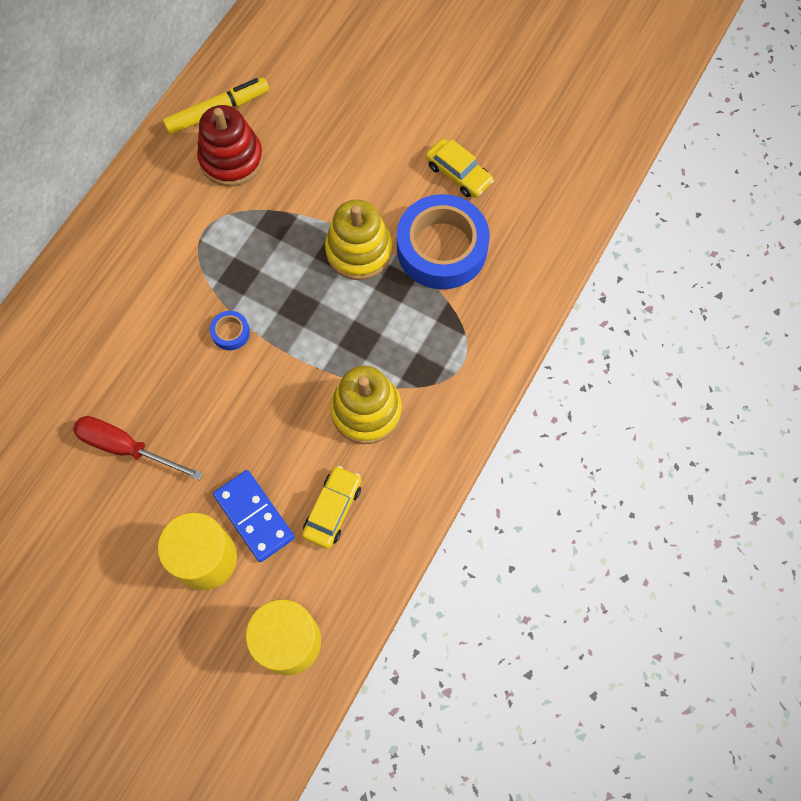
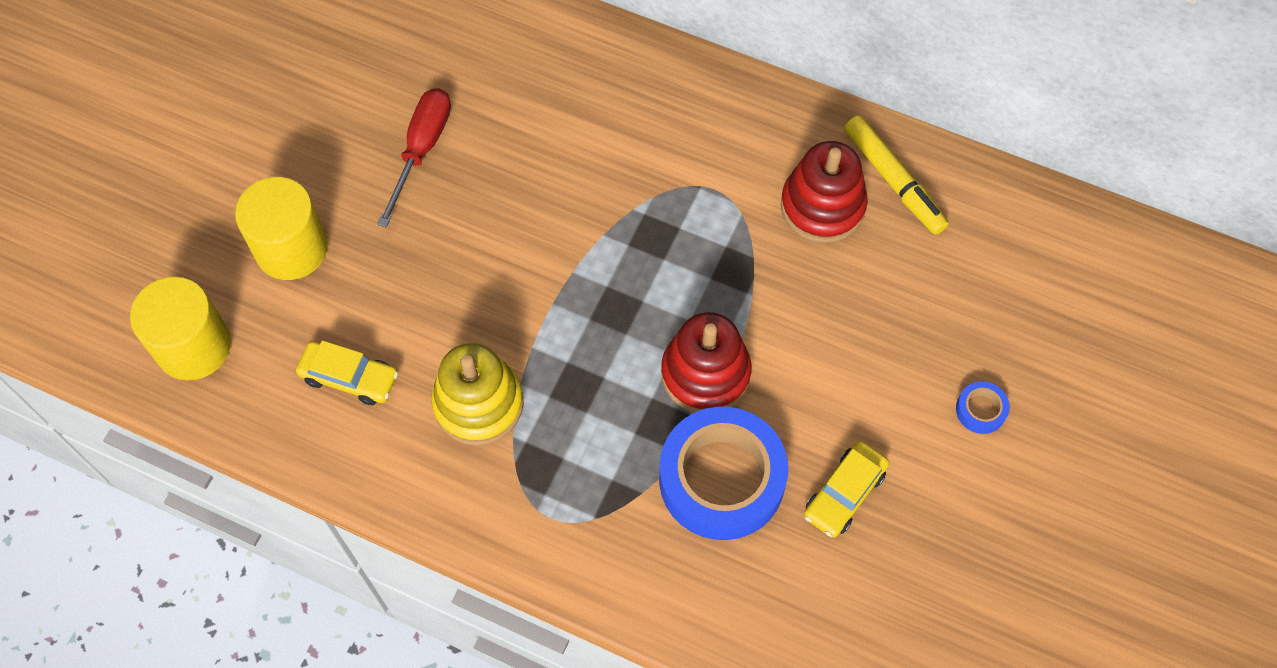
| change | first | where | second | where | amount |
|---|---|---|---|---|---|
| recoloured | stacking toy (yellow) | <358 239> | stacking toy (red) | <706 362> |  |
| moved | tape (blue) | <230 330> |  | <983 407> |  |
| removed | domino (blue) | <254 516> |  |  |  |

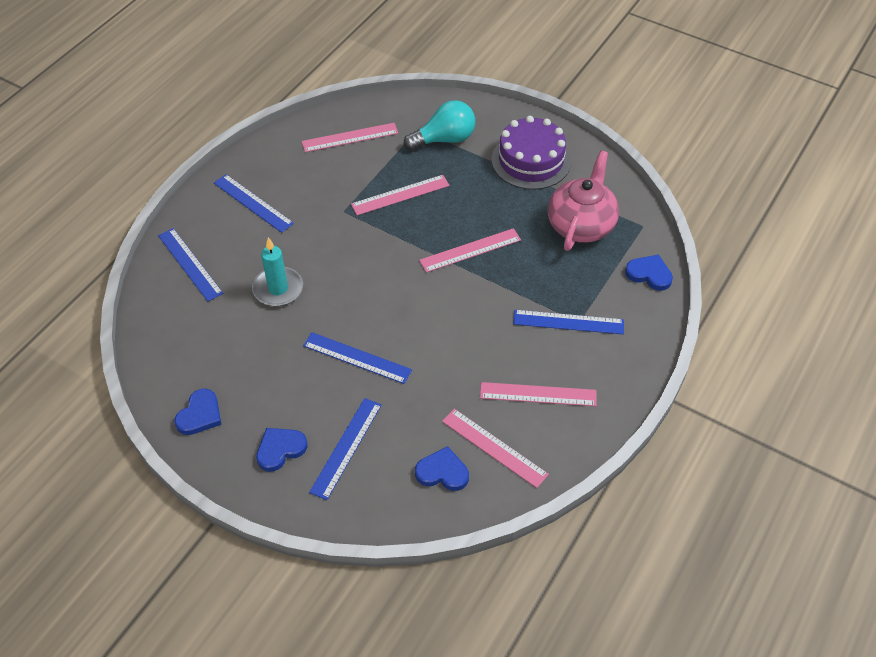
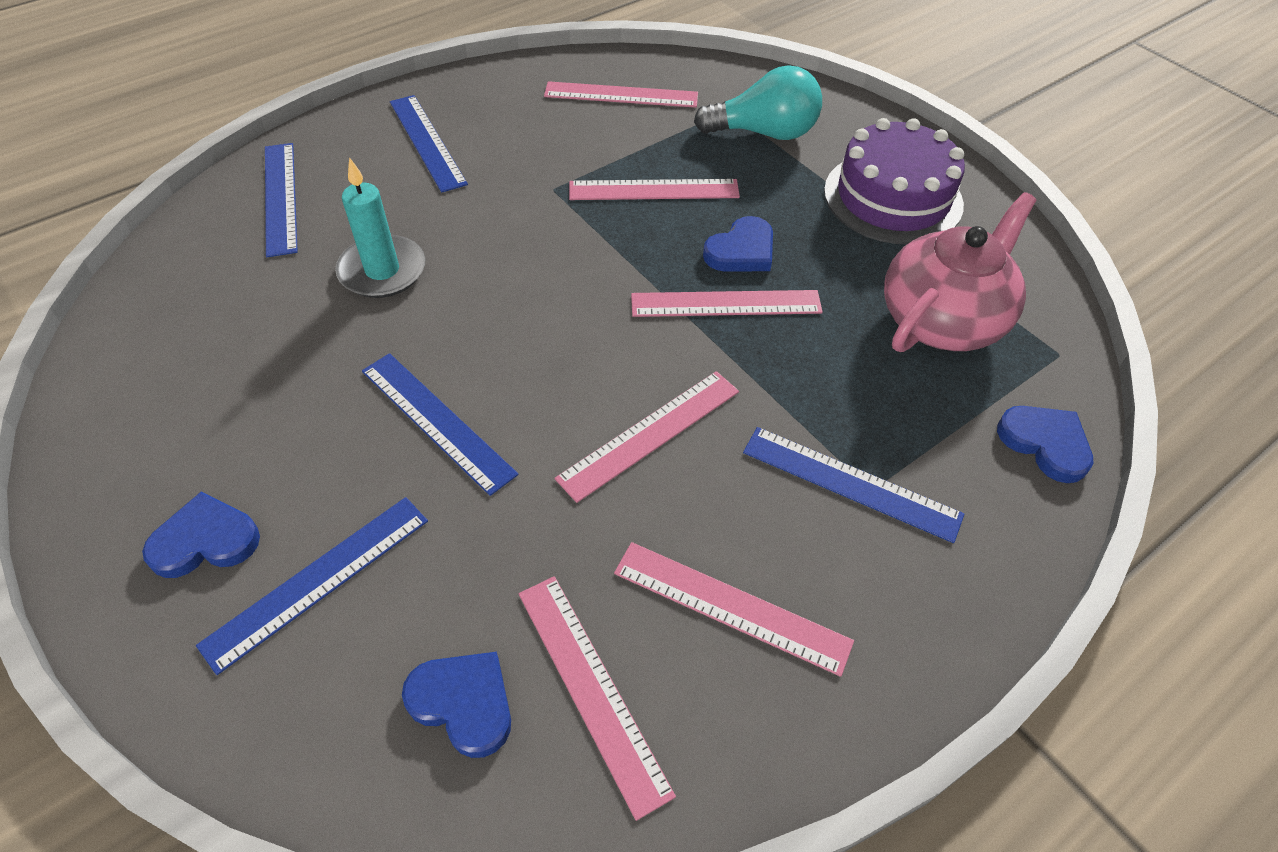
| change | first | where | second | where | amount |
|---|---|---|---|---|---|
| added |  |  | ruler (pink) | <647 437> |  |
| moved | heart (blue) | <197 411> |  | <738 244> |  |

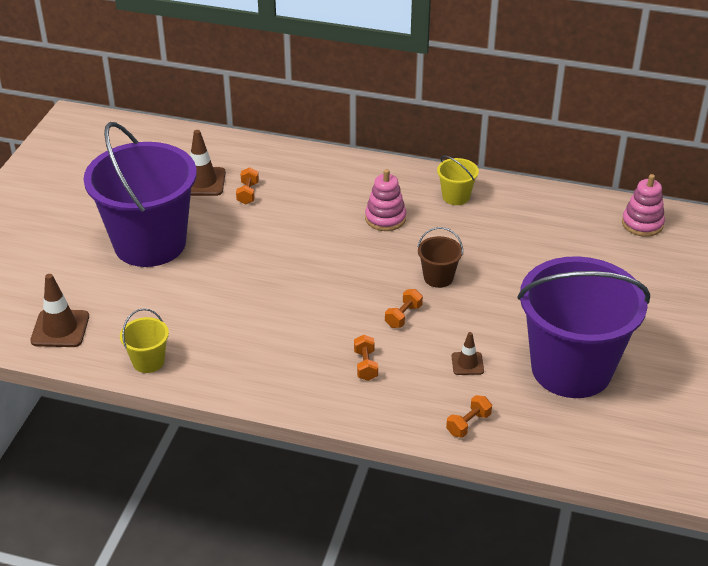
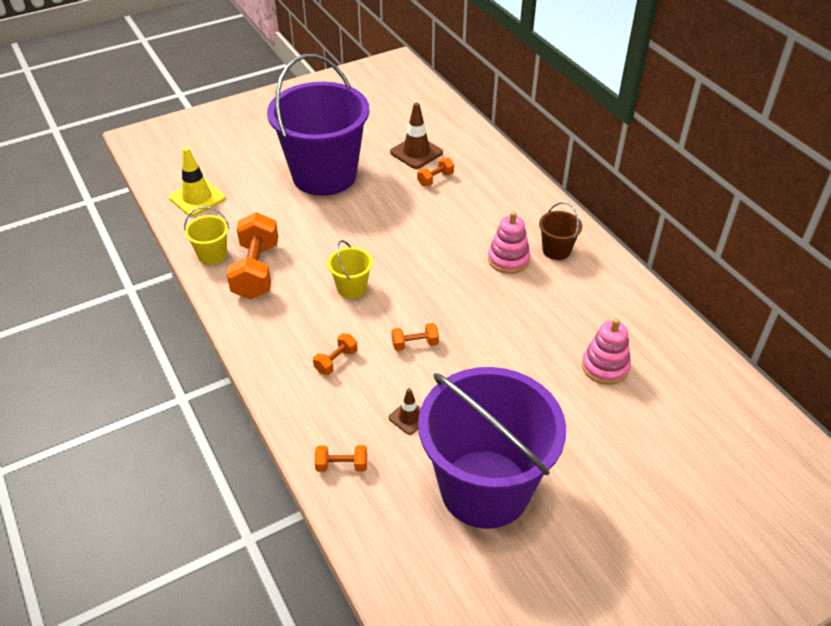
| change | first | where | second | where | amount |
|---|---|---|---|---|---|
| recoloured | traffic cone (brown) | <59 310> | traffic cone (yellow) | <197 181> |  |
| added |  |  | dumbbell (orange) | <252 255> |  |
| moved | bucket (yellow) | <458 180> |  | <350 269> |  |
| moved | bucket (brown) | <440 257> |  | <560 231> |  |
| moved | stacking toy (pink) | <643 205> |  | <606 351> |  |

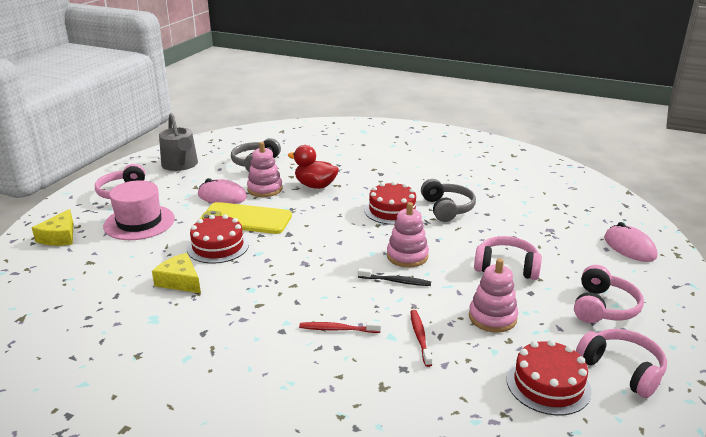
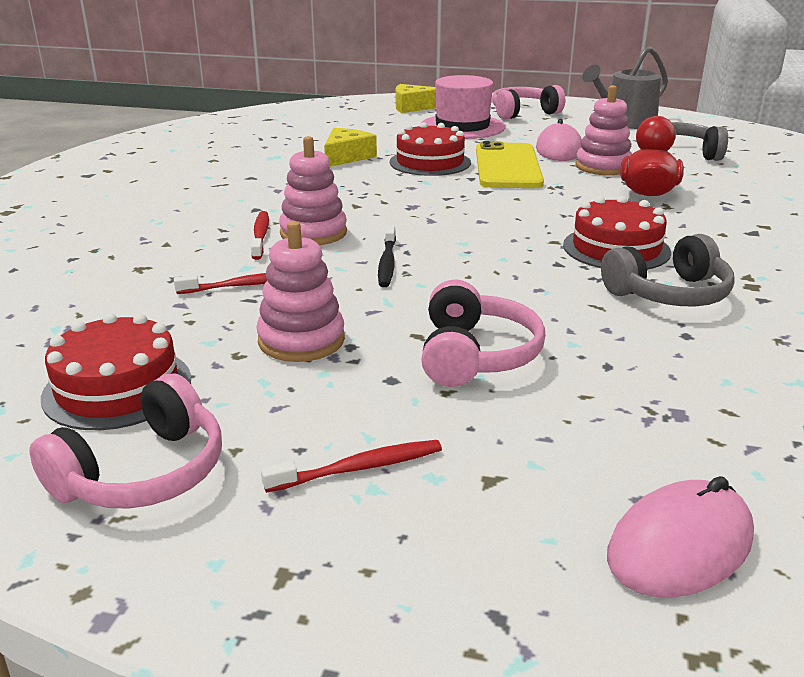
| change | first | where | second | where | amount |
|---|---|---|---|---|---|
| replaced | headphones (pink) | <609 294> | toothbrush (red) | <351 466> |  |
| moved | stacking toy (pink) | <408 235> |  | <313 190> |  |

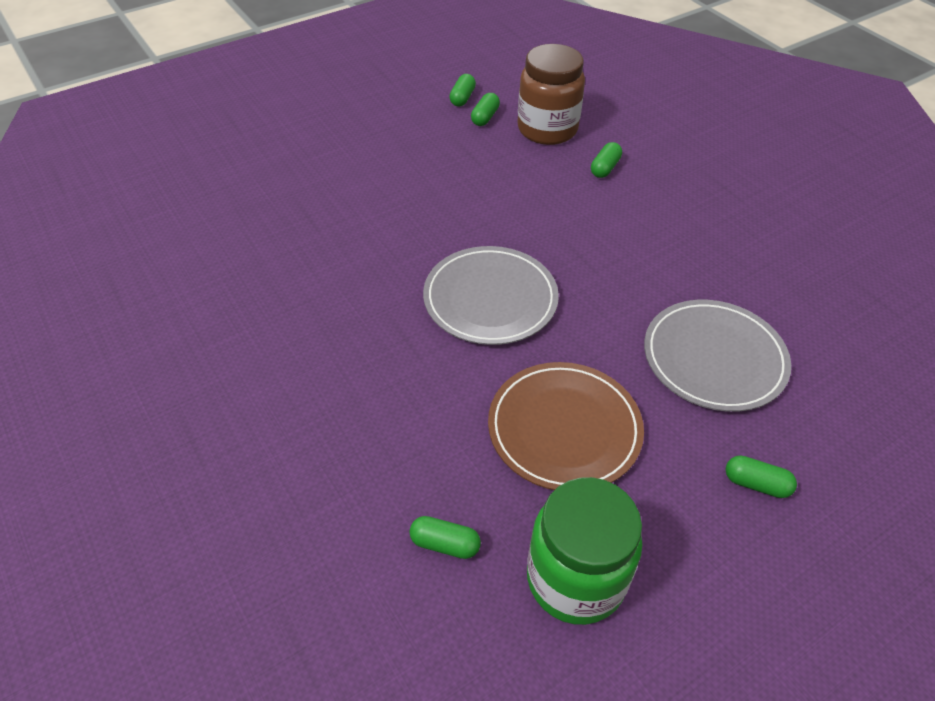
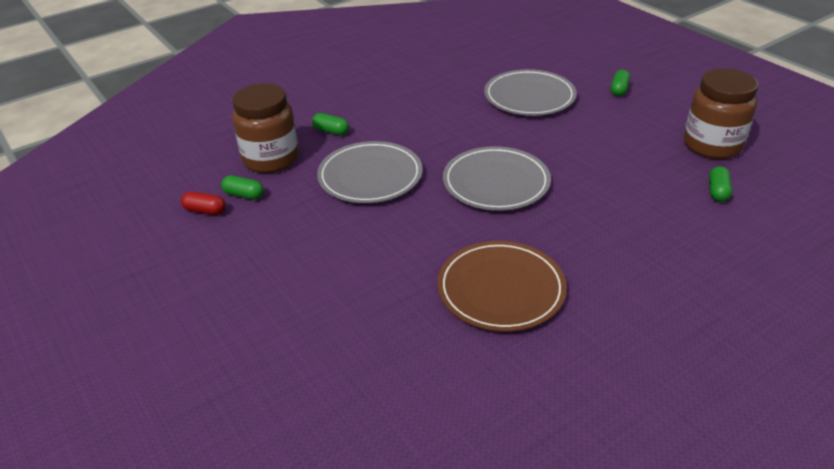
| change | first | where | second | where | amount |
|---|---|---|---|---|---|
| recoloured | capsule (green) | <462 90> | capsule (red) | <203 203> |  |
| added |  |  | plate (grey) | <370 172> |  |
| moved | plate (brown) | <566 426> |  | <502 286> |  |
| recoloured | jar (green) | <584 551> | jar (brown) | <721 113> |  |

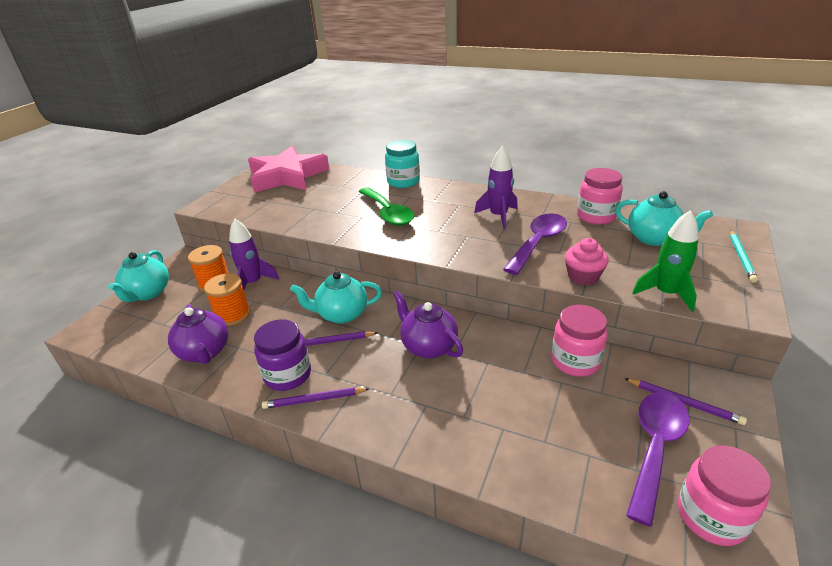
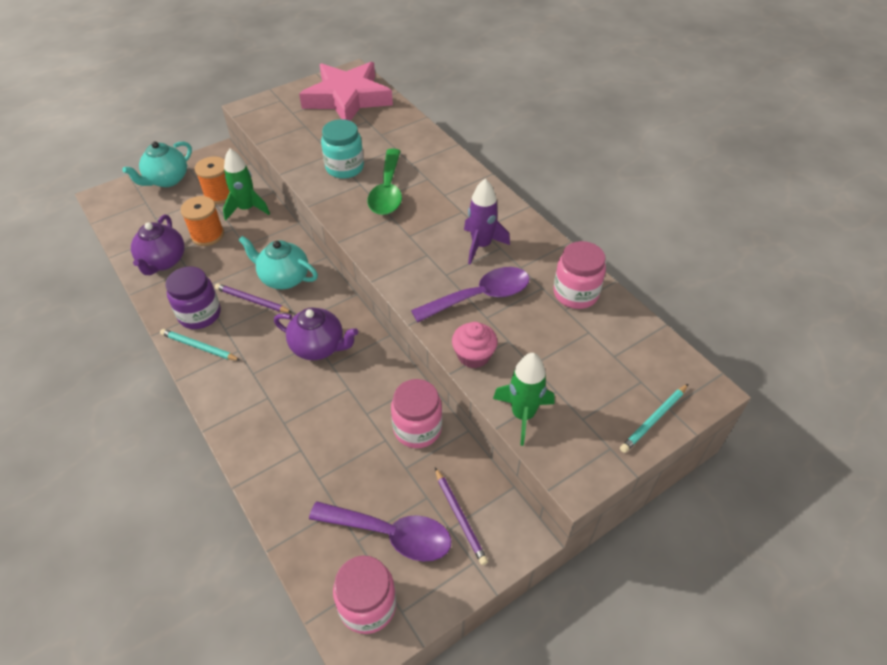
| change | first | where | second | where | amount |
|---|---|---|---|---|---|
| recoloured | pencil (purple) | <315 398> | pencil (turquoise) | <200 345> |  |
| recoloured | rocket (purple) | <254 254> | rocket (green) | <246 185> |  |
| turned | teapot (purple) | <428 325> |  | <316 333> | 120 degrees clockwise |
| turned | spoon (purple) | <657 459> |  | <380 531> | 45 degrees clockwise |
| moved | jar (turquoise) | <402 164> |  | <342 149> |  |
| removed | teapot (turquoise) | <664 218> |  |  |  |

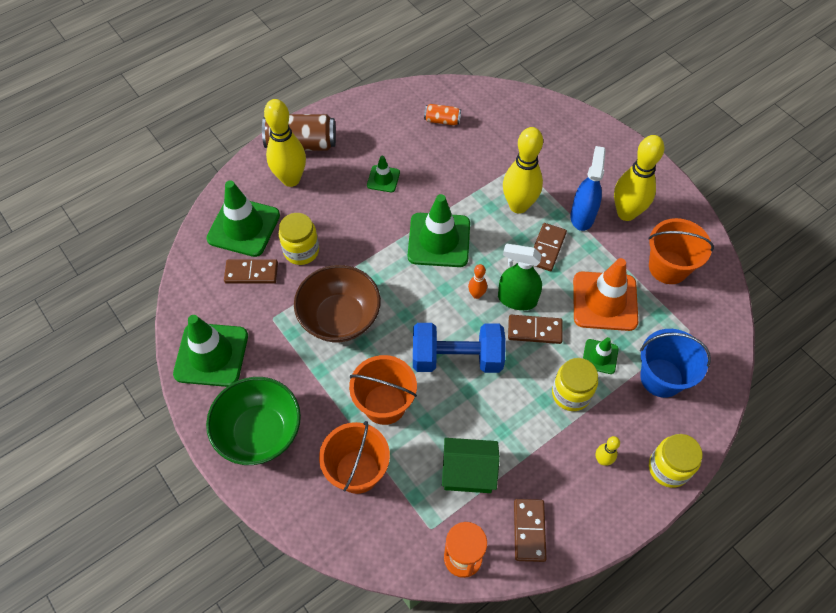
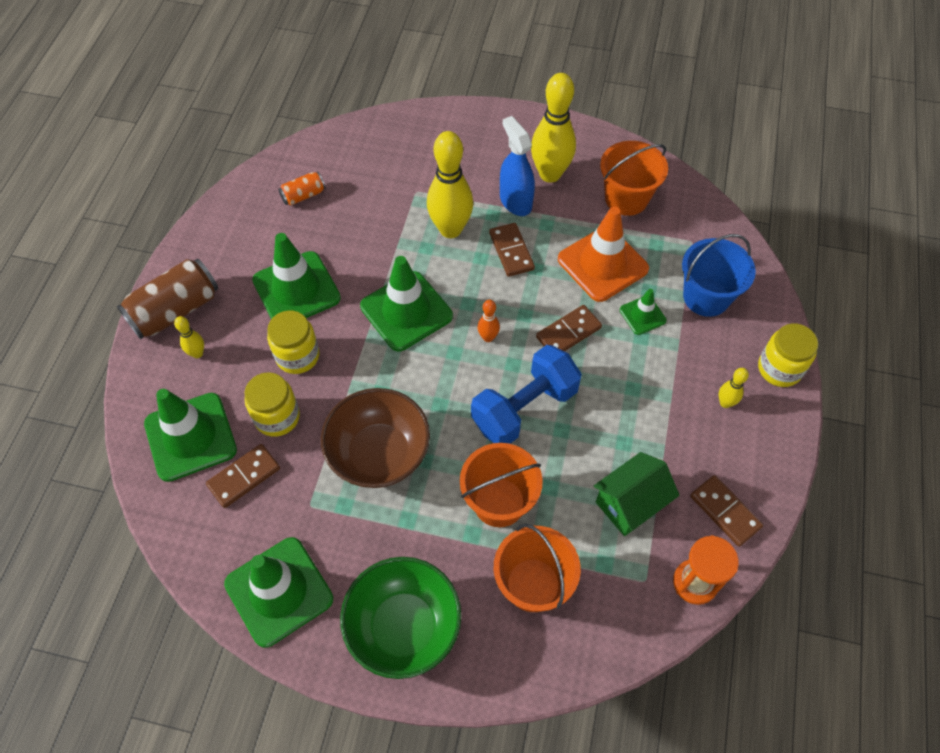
| change | first | where | second | where | amount |
|---|---|---|---|---|---|
| resized | bowling pin (yellow) | <285 143> |  | <189 337> | x0.45 |
| resized | traffic cone (green) | <383 174> |  | <296 276> | x1.98 |
| moved | jar (yellow) | <575 384> |  | <293 342> |  |
| removed | spray bottle (green) | <520 277> |  |  |  |

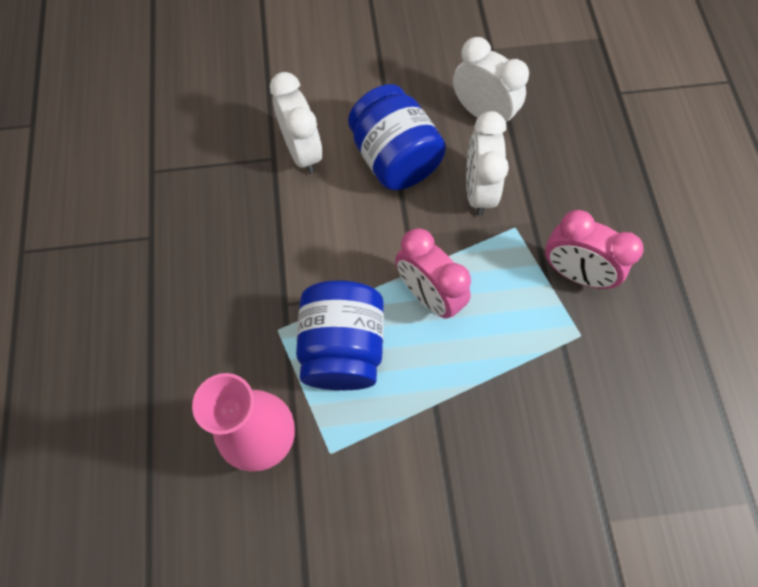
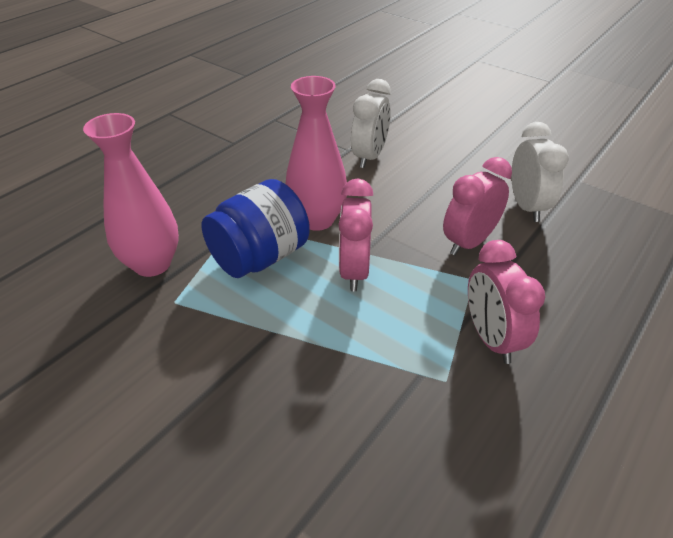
| change | first | where | second | where | amount |
|---|---|---|---|---|---|
| added |  |  | vase (pink) | <316 153> |  |
| recoloured | clock (white) | <487 163> | clock (pink) | <477 206> |  |
| removed | jar (blue) | <397 137> |  |  |  |

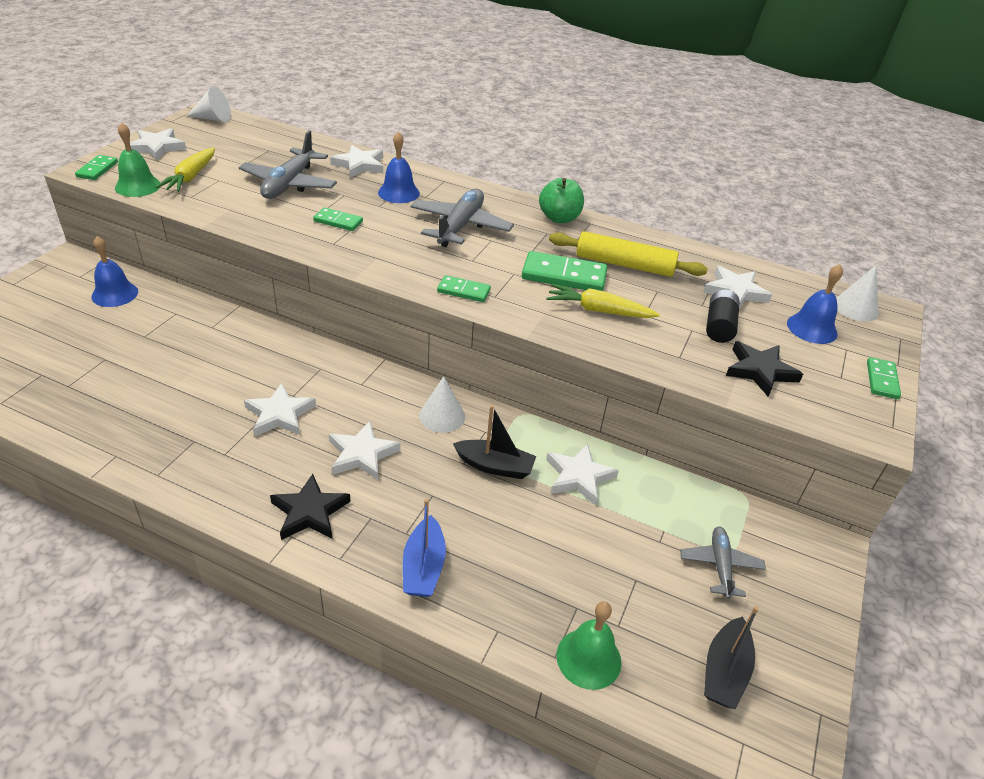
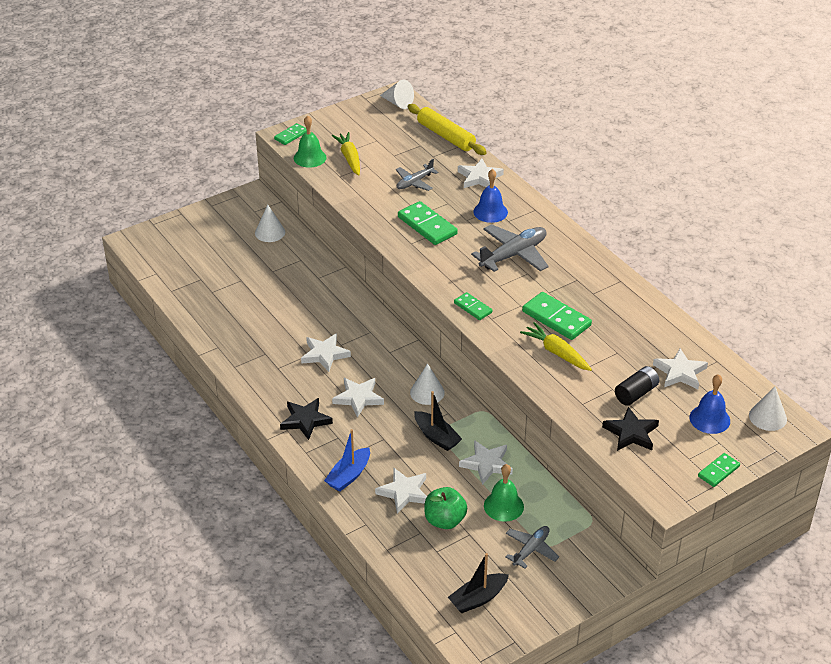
| change | first | where | second | where | amount |
|---|---|---|---|---|---|
| replaced | bell (blue) | <114 271> | cone (white) | <270 223> |  |
| turned | carrot (yellow) | <185 170> |  | <346 154> | 120 degrees clockwise |
| moved | star (white) | <158 144> |  | <401 491> |  |
| resized | plane (grey) | <288 164> |  | <417 175> | x0.60 |
| resized | domino (green) | <338 219> |  | <428 223> | x1.72 |
| moved | rolling pin (yellow) | <628 254> |  | <447 129> |  |
| moved | apple (green) | <561 200> |  | <445 508> |  |
| moved | bell (green) | <589 645> |  | <504 493> |  |

